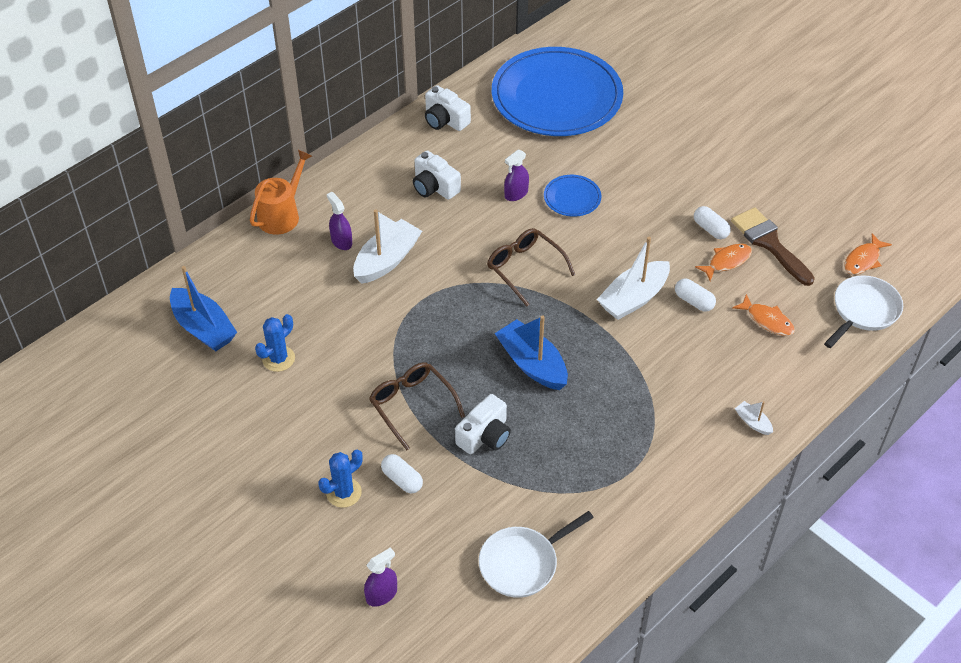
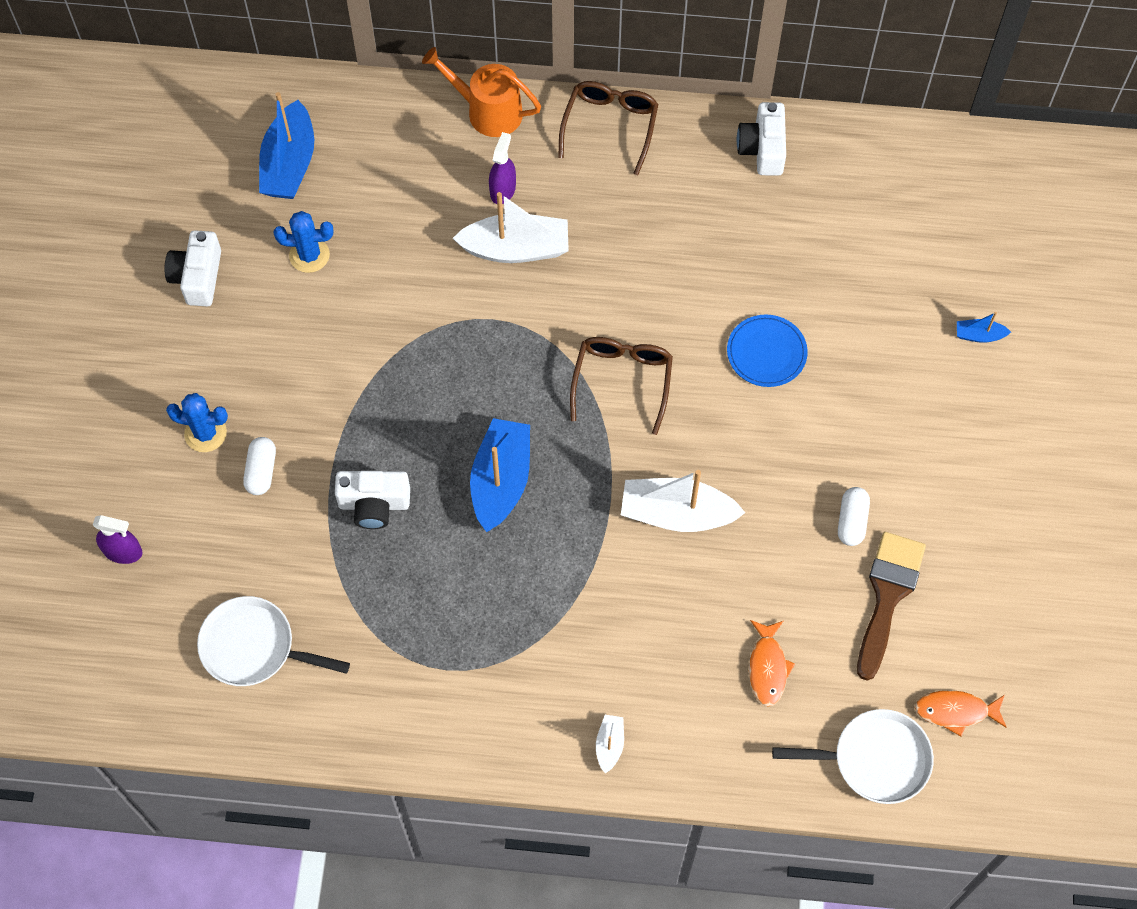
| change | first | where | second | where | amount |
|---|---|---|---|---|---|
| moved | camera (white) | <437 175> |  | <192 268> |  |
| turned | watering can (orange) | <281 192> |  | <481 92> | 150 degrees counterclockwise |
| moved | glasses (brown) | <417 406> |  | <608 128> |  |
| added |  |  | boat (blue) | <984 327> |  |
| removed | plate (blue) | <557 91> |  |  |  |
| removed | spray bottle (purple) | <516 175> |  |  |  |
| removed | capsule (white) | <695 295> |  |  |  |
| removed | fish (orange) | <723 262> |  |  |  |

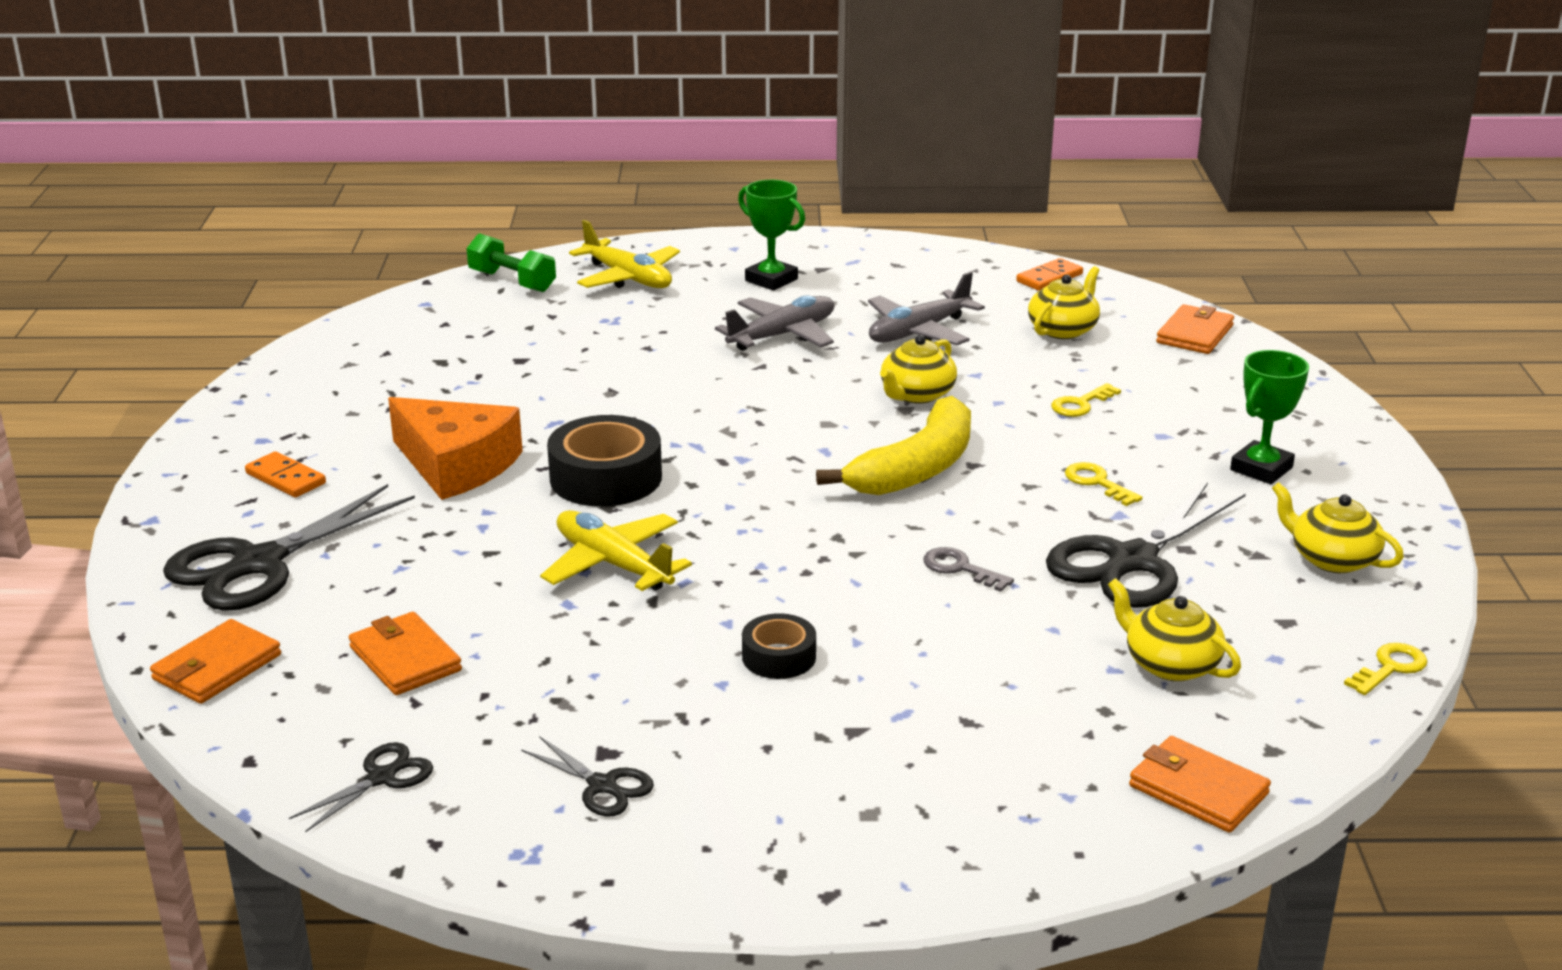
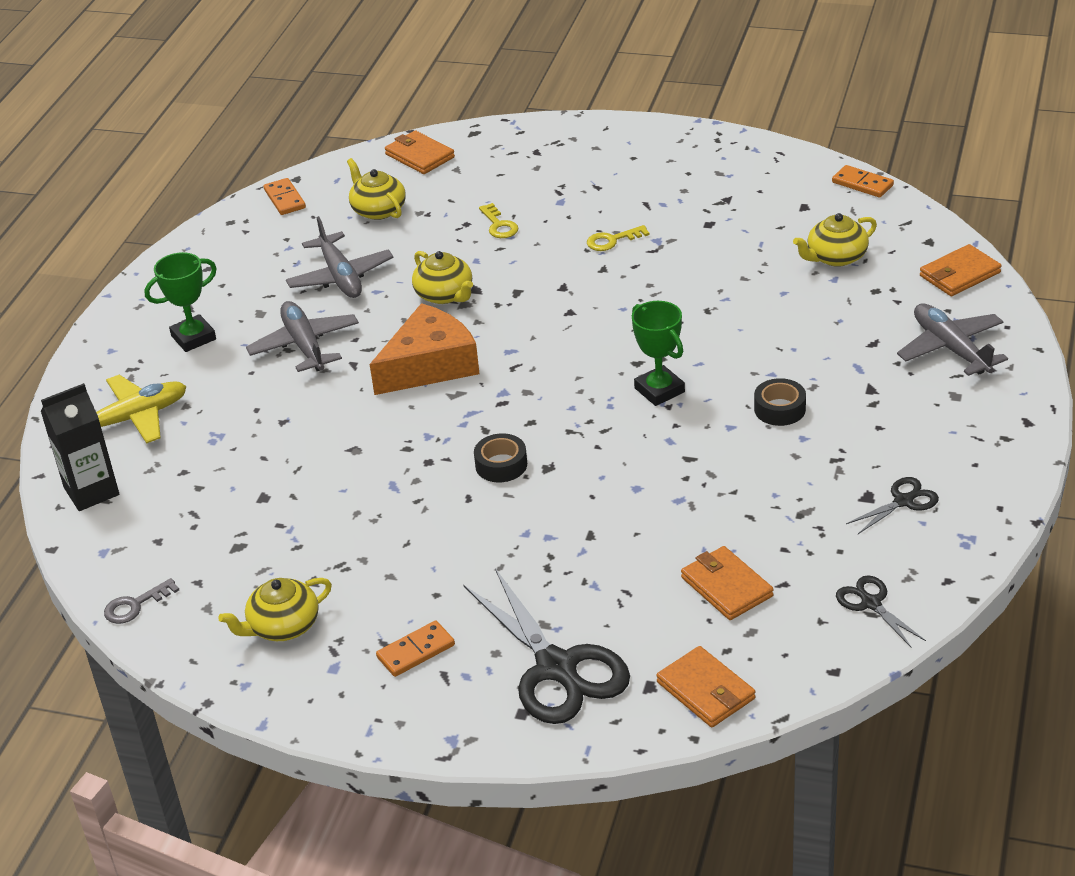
| change | first | where | second | where | amount |
|---|---|---|---|---|---|
| replaced | dumbbell (green) | <511 262> | carton (black) | <80 447> |  |
| moved | key (grey) | <968 569> |  | <141 601> |  |
| moved | teapot (yellow) | <1338 527> |  | <275 609> |  |
| moved | cheese (orange) | <455 448> |  | <425 349> |  |
| resized | tape (black) | <604 461> |  | <500 457> | x0.57 |
| moved | trophy (green) | <1269 417> |  | <658 353> |  |
| turned | wallet (orange) | <405 653> |  | <727 583> | 75 degrees clockwise |
| replaced | key (yellow) | <1386 669> | domino (orange) | <863 181> |  |
| added |  |  | plane (grey) | <952 339> |  |
| removed | plane (yellow) | <616 550> |  |  |  |
| removed | banana (yellow) | <893 445> |  |  |  |
| removed | scissors (black) | <1146 545> |  |  |  |

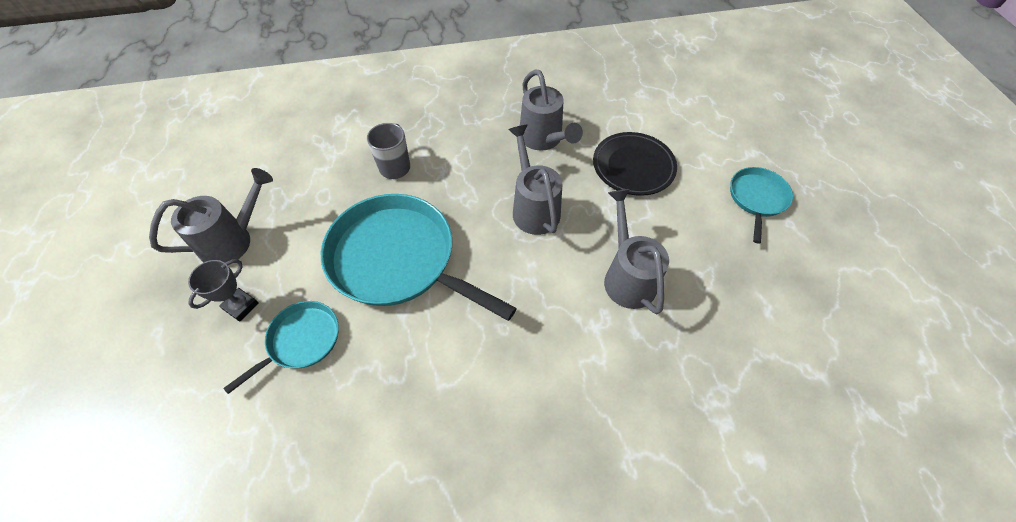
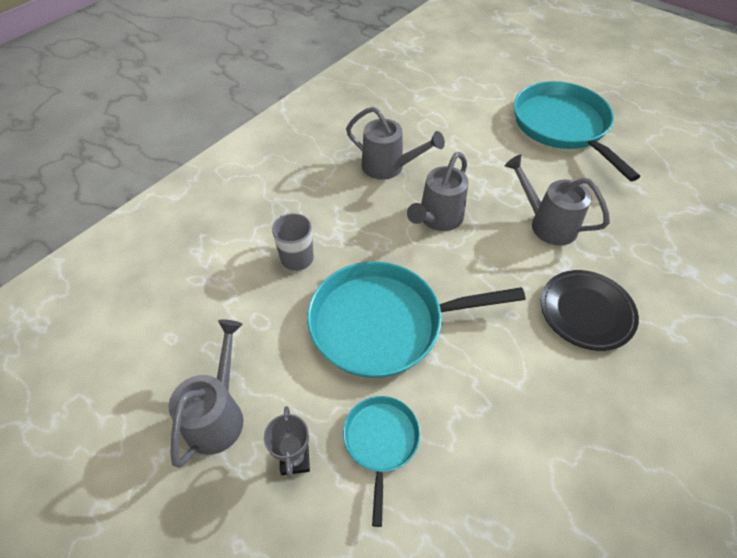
| change | first | where | second | where | amount |
|---|---|---|---|---|---|
| turned | watering can (grey) | <535 180> |  | <438 191> | 90 degrees counterclockwise |
| resized | pan (turquoise) | <761 205> |  | <577 131> | x1.96 |
| moved | plate (black) | <635 164> |  | <590 310> |  |

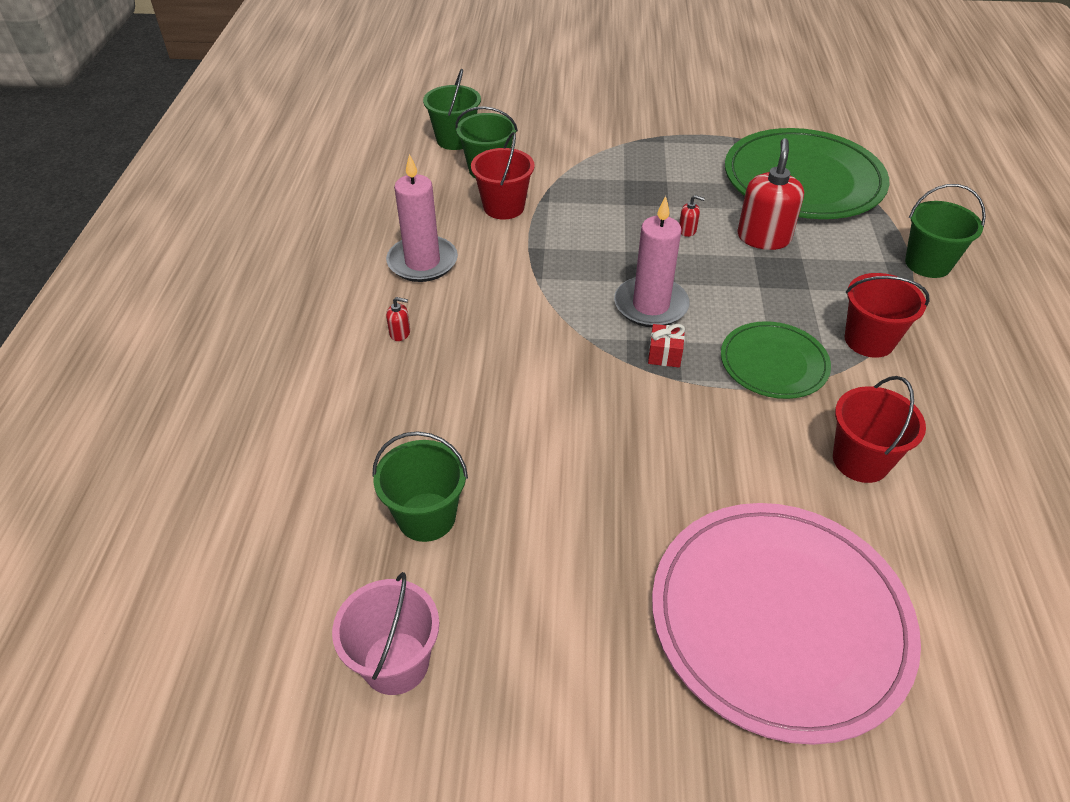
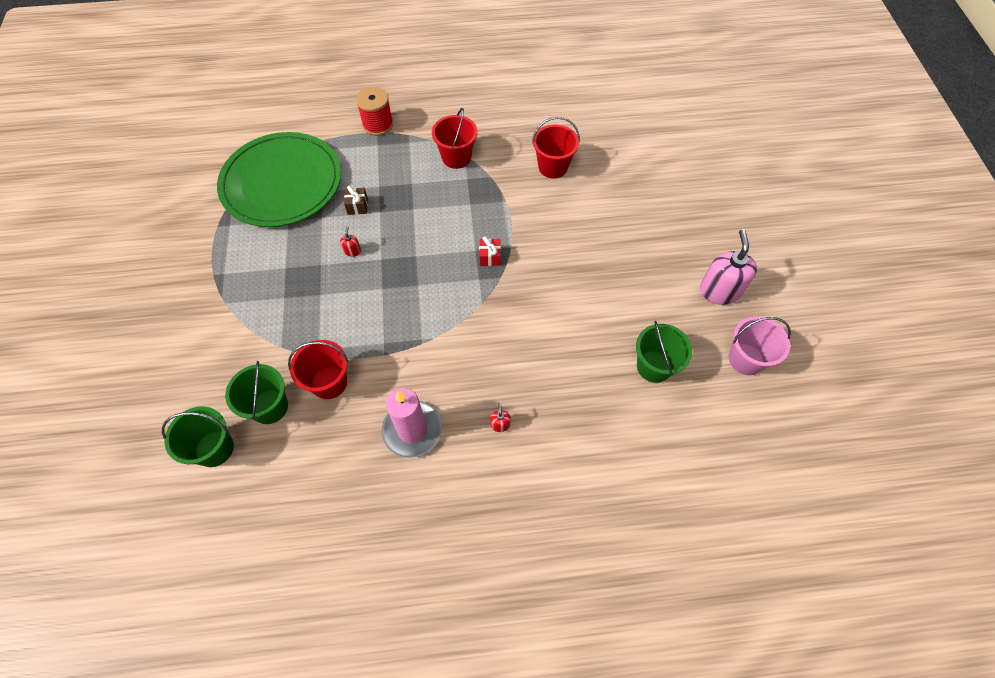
| change | first | where | second | where | amount |
|---|---|---|---|---|---|
| replaced | soap dispenser (red) | <770 194> | gift (brown) | <356 200> |  |
| replaced | bucket (green) | <945 231> | spool (red) | <374 111> |  |
| added |  |  | soap dispenser (pink) | <728 267> |  |
| removed | candle (pink) | <652 261> |  |  |  |
| removed | plate (pink) | <786 624> |  |  |  |
| removed | plate (green) | <776 360> |  |  |  |

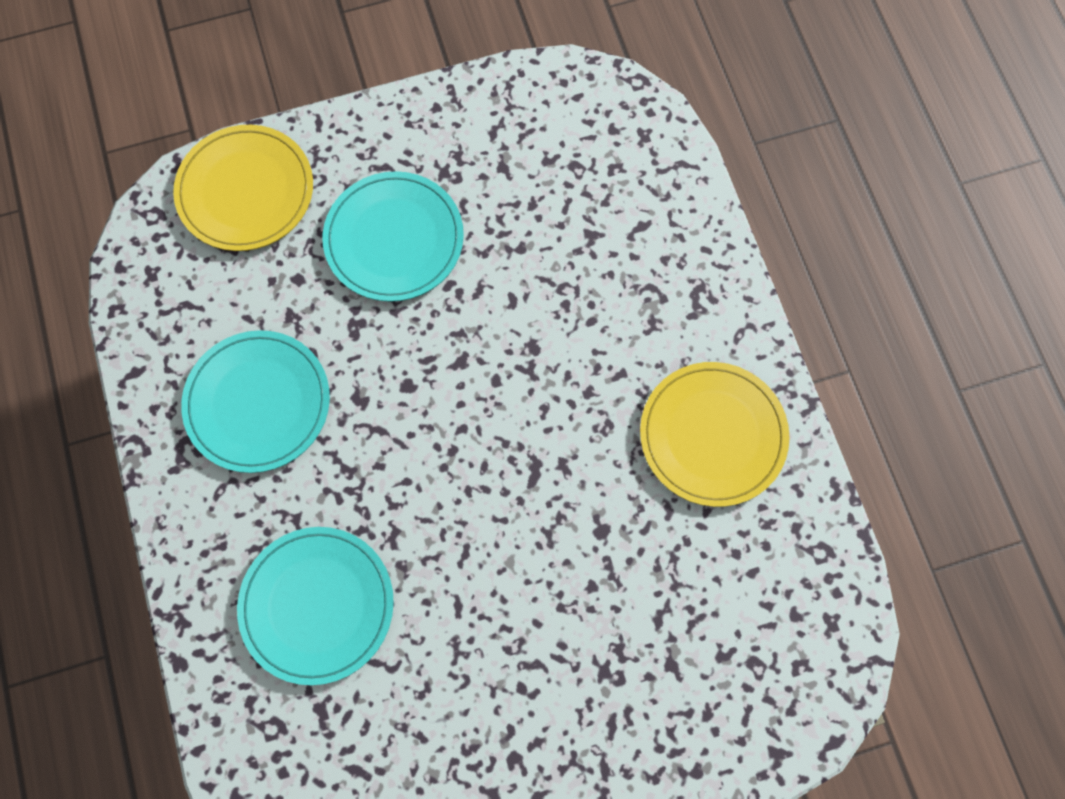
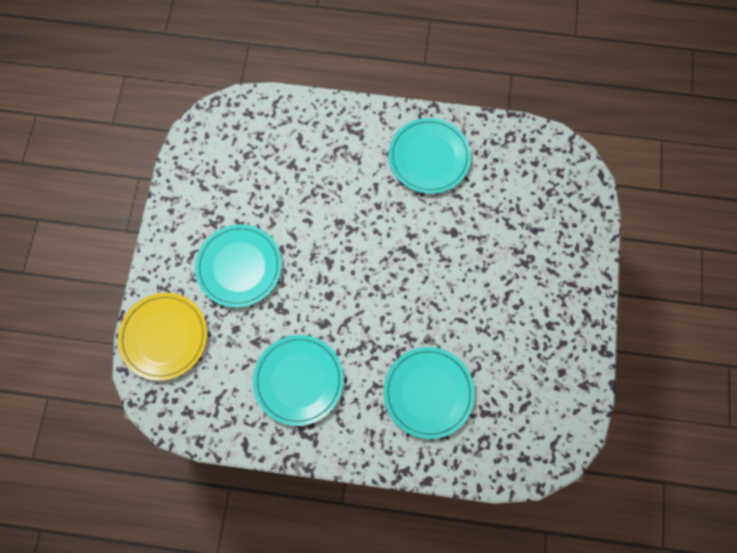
| change | first | where | second | where | amount |
|---|---|---|---|---|---|
| recoloured | plate (yellow) | <714 434> | plate (turquoise) | <430 156> |  |

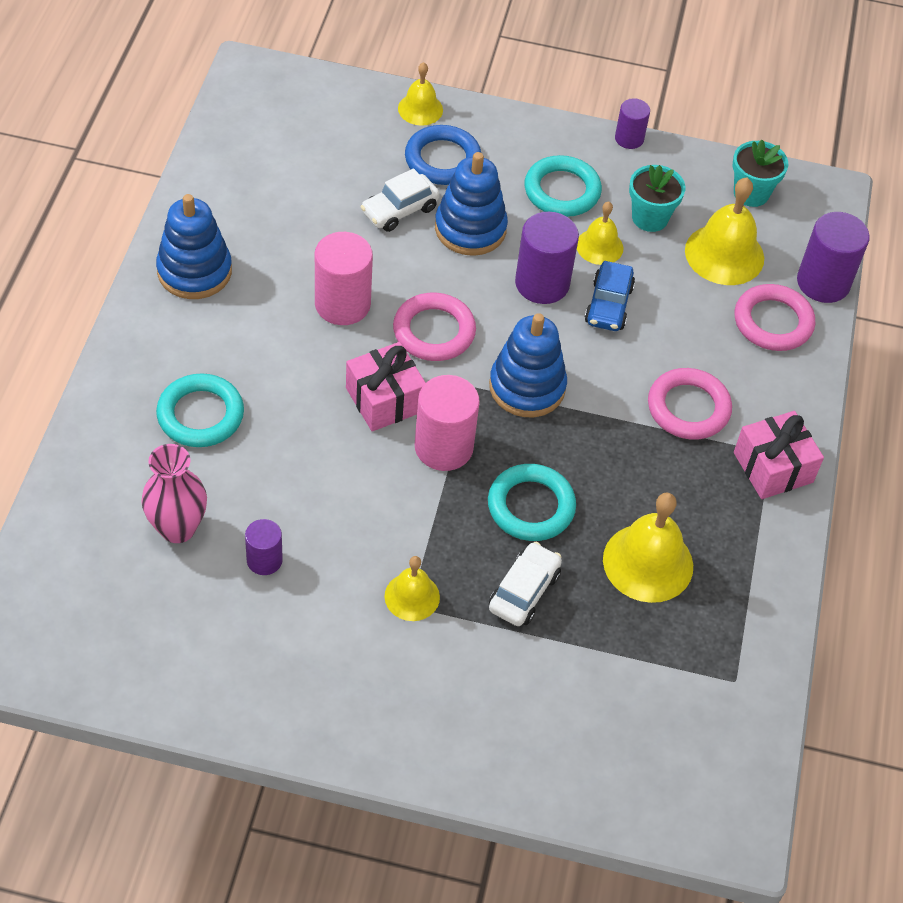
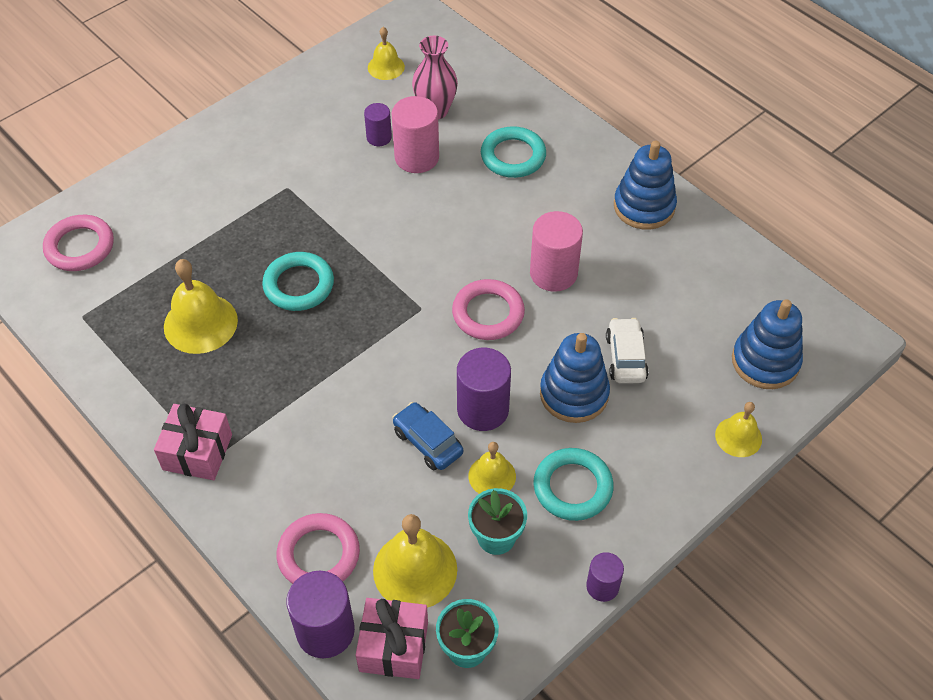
| change | first | where | second | where | amount |
|---|---|---|---|---|---|
| moved | ring (pink) | <690 404> |  | <78 243> |  |
| moved | gift (pink) | <386 386> |  | <392 638> |  |
| moved | bell (yellow) | <412 588> |  | <386 53> |  |
| moved | cylinder (pink) | <447 423> |  | <415 134> |  |
| moved | stacking toy (blue) | <528 365> |  | <767 344> |  |
| removed | ring (blue) | <443 155> |  |  |  |
| removed | car (white) | <525 584> |  |  |  |

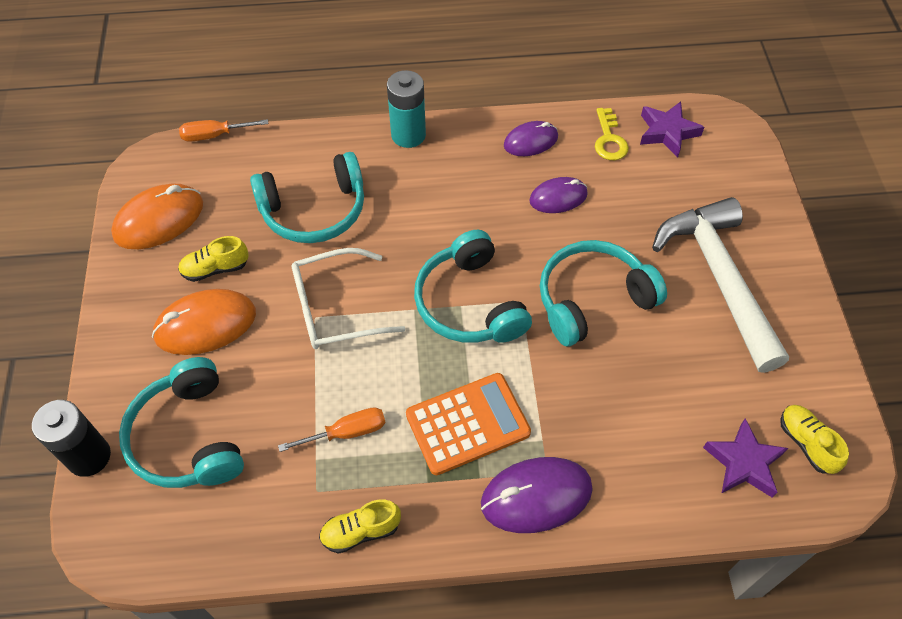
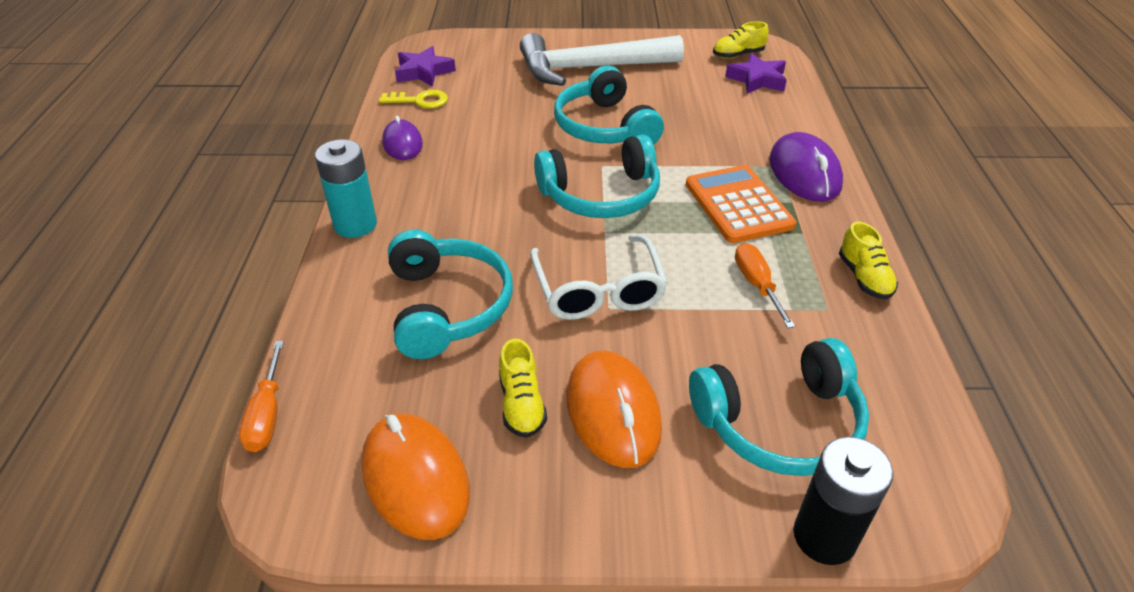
| change | first | where | second | where | amount |
|---|---|---|---|---|---|
| removed | mouse (purple) | <558 195> |  |  |  |

